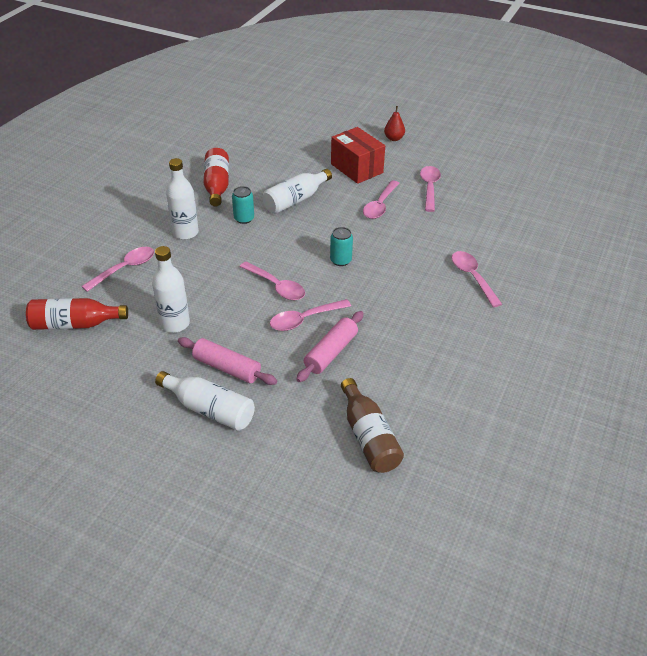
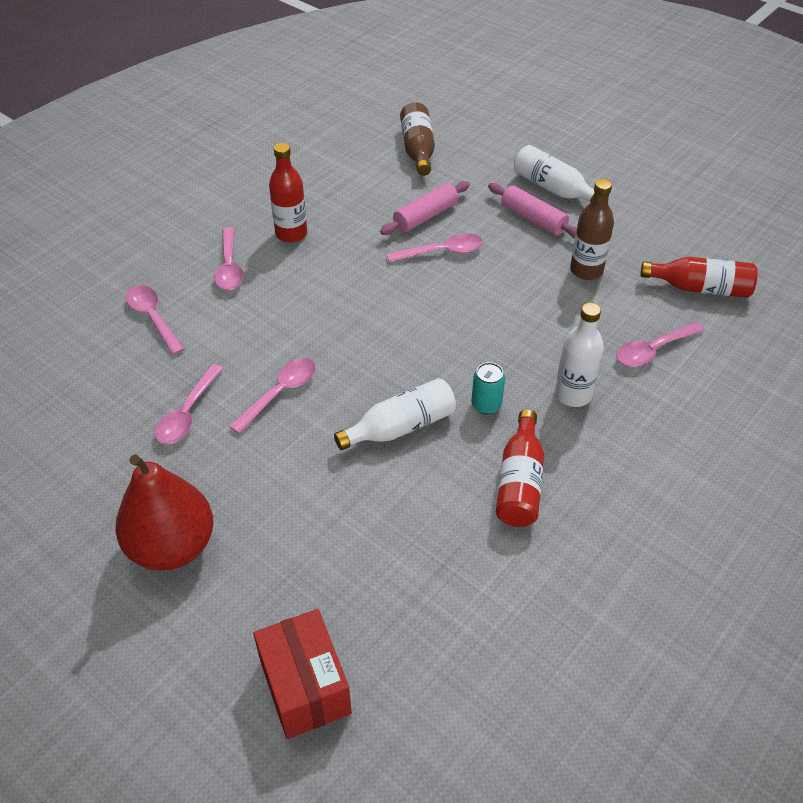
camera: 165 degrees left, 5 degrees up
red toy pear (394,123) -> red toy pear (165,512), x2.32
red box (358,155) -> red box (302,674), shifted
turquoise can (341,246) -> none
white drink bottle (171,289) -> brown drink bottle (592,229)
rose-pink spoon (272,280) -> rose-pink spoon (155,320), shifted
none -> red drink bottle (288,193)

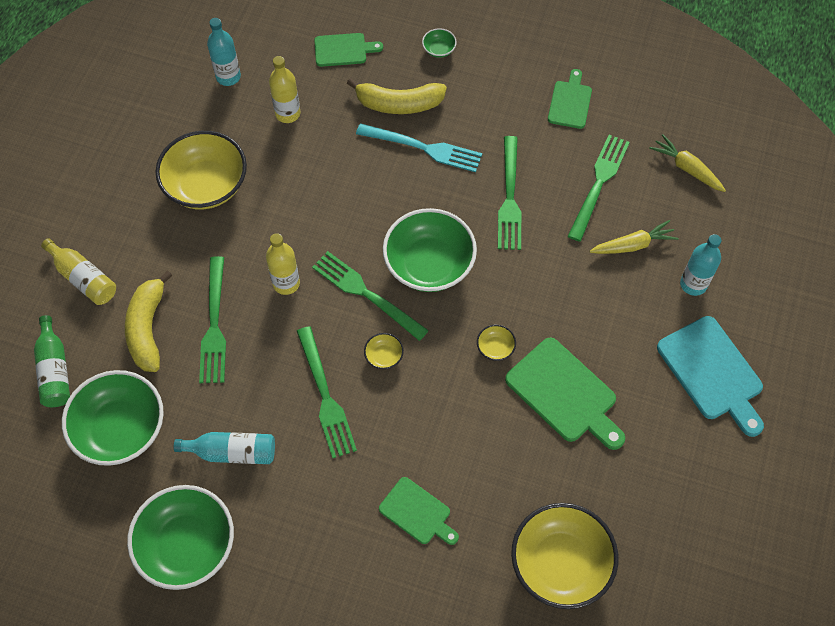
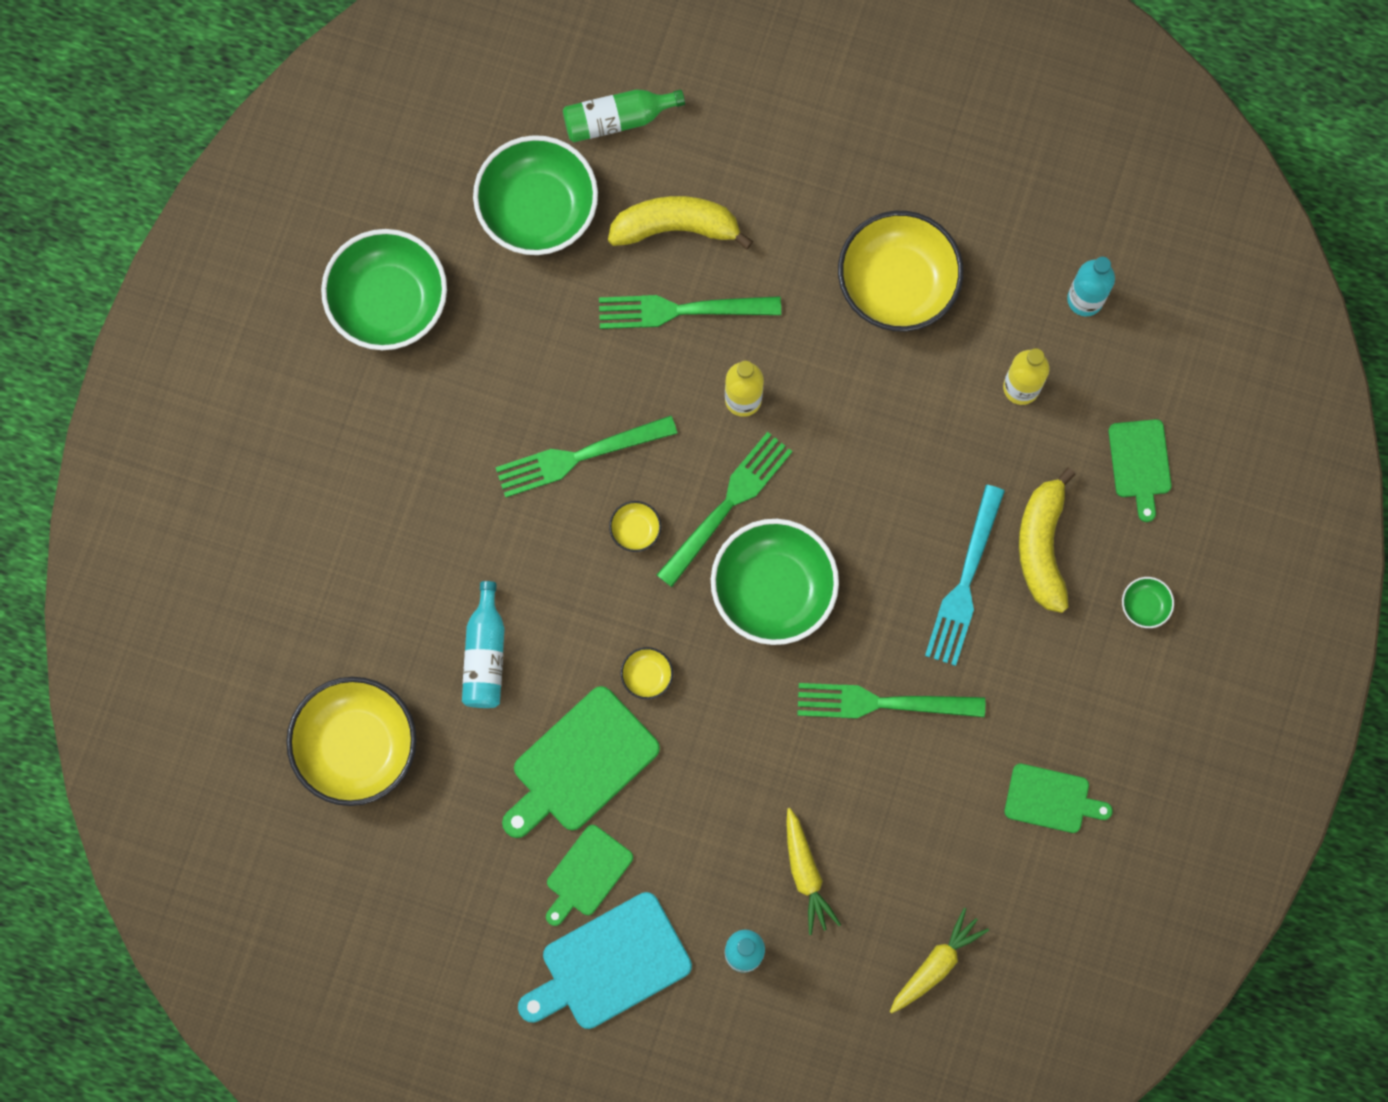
camera: 90 degrees right, 15 degrees up
leaf-green table fork (599,188) -> none
bright yellow drink bottle (78,271) -> none
turquoise drink bottle (224,448) -> turquoise drink bottle (483,644), shifted
leaf-green cutting board (419,511) -> leaf-green cutting board (589,875), shifted

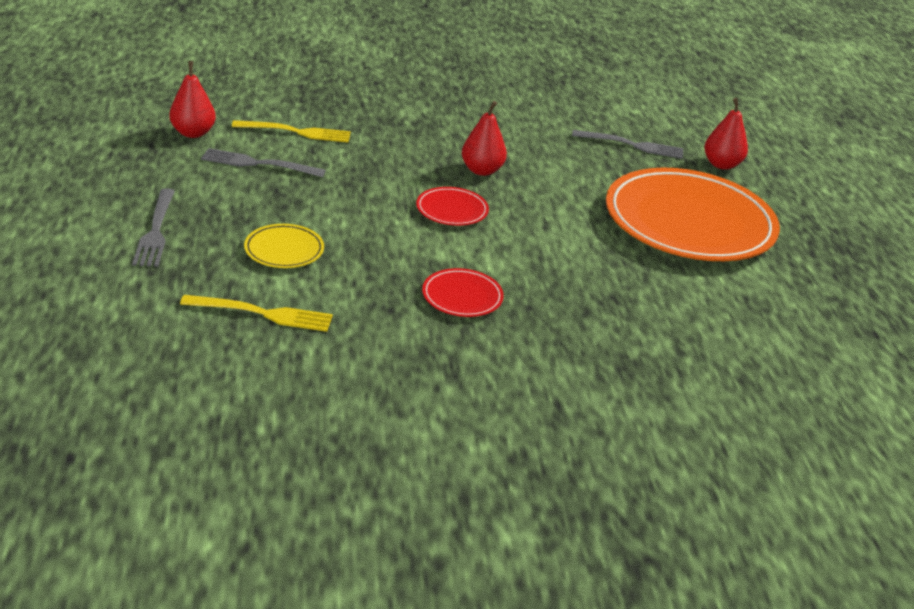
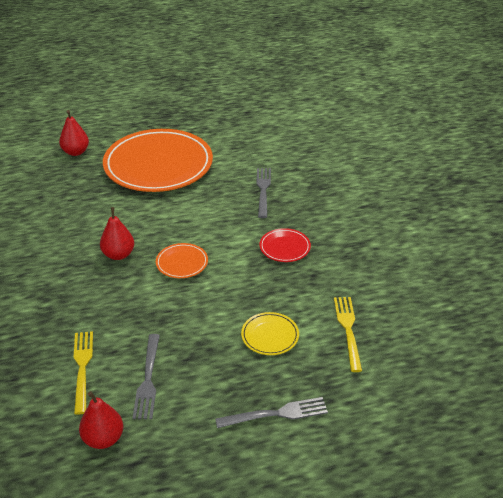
camera: 95 degrees left, 5 degrees up
gray table fork (627,144) -> gray table fork (263,193), shifted
red dinner plate (452,206) -> orange dinner plate (182,260)

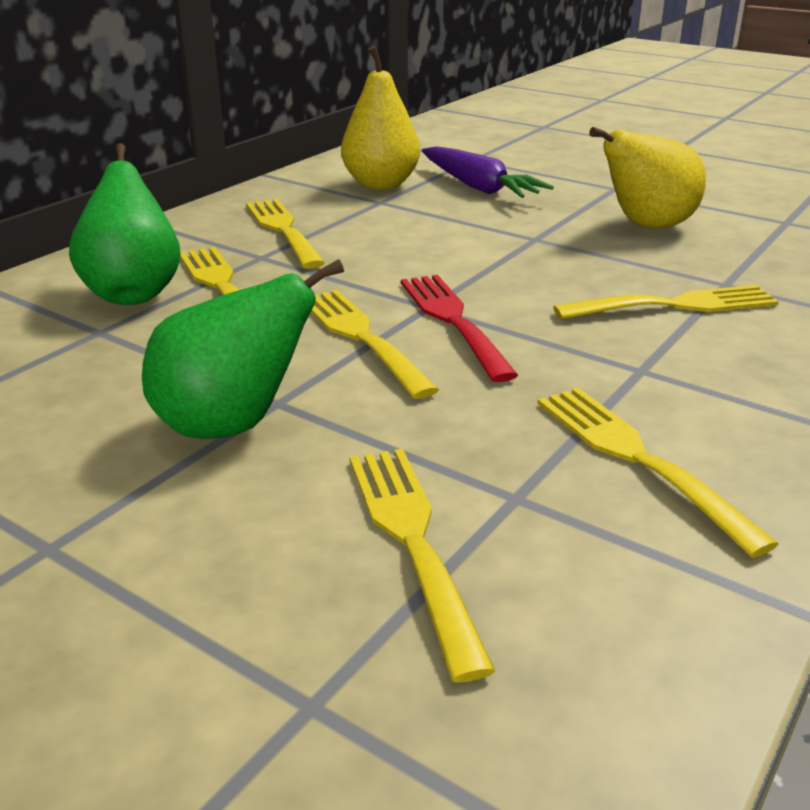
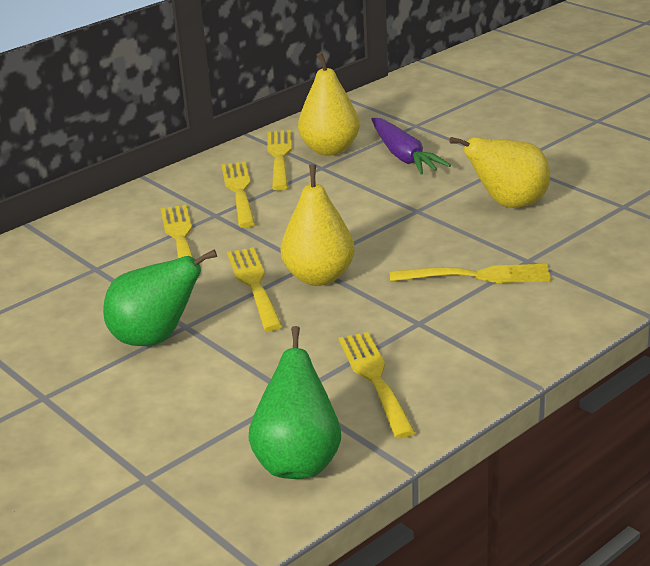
camera: 15 degrees right, 0 degrees up
leaf-green toy pear (125,224) -> leaf-green toy pear (295,402), shifted
red table fork (459,328) -> bright yellow toy pear (318,225)
bright yellow table fork (422,565) -> bright yellow table fork (279,160), shifted

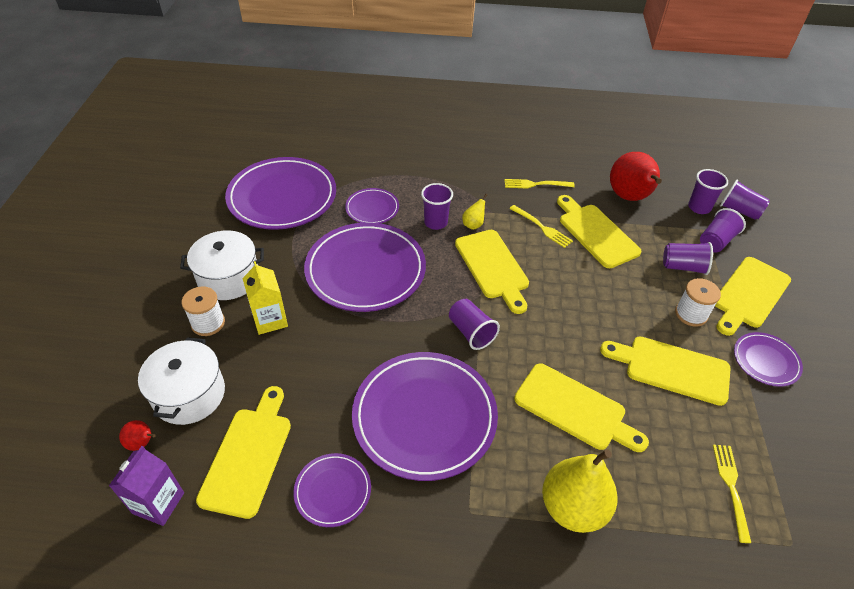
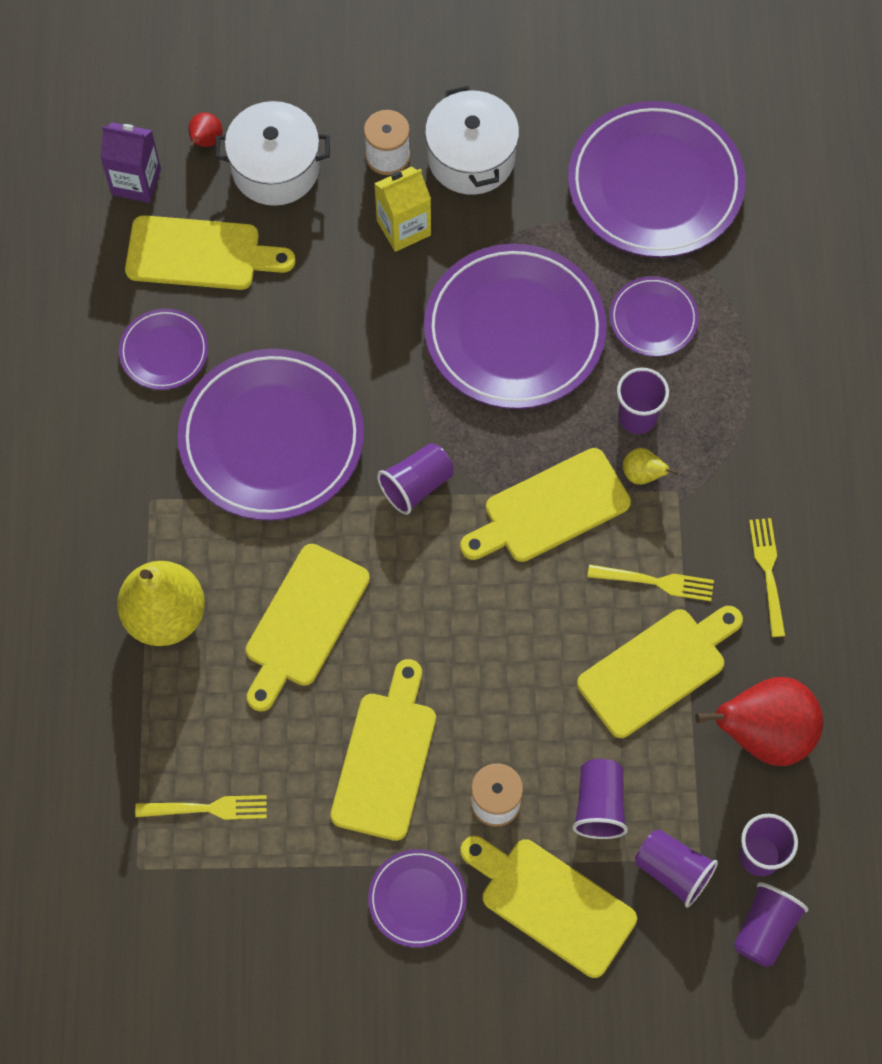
camera: 85 degrees right, 20 degrees up
bright yellow table fork (541,226) -> bright yellow table fork (650,583), 120 degrees counterclockwise

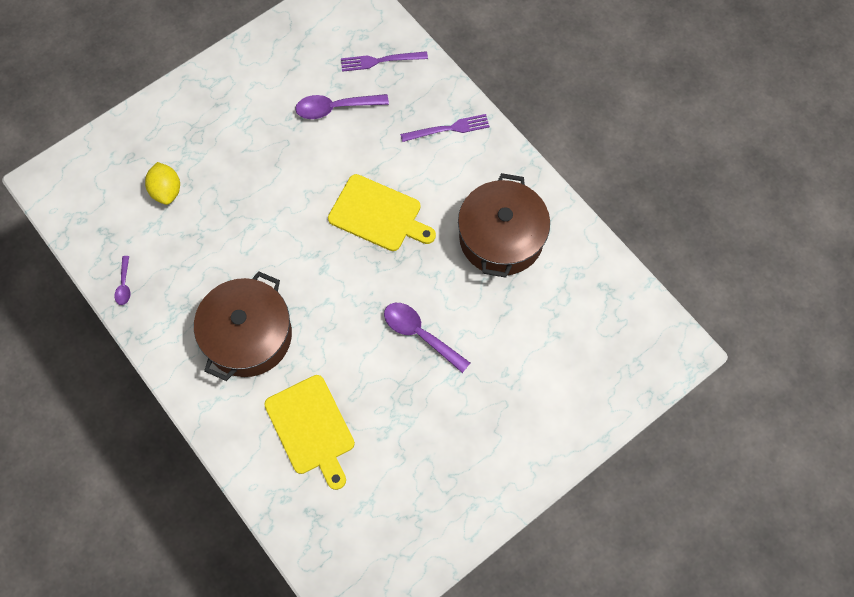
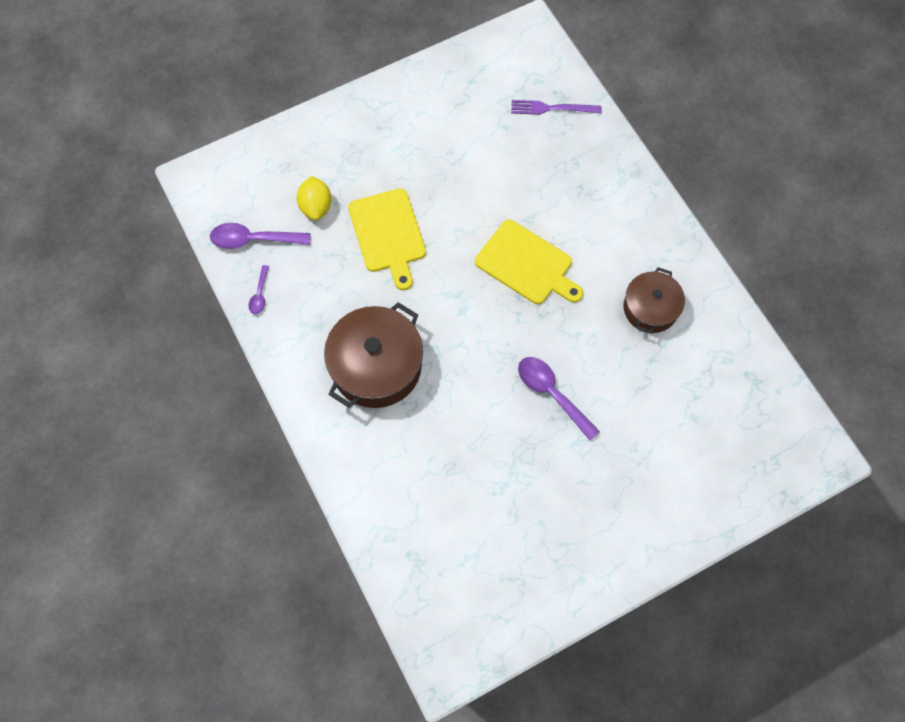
camera: 10 degrees right, 0 degrees up
royal purple spoon (342,106) -> royal purple spoon (260,236), shifted
royal purple table fork (445,128) -> none
brown stockpot (504,225) -> brown stockpot (654,300), x0.62
bright yellow cutting board (309,432) -> bright yellow cutting board (387,239), shifted

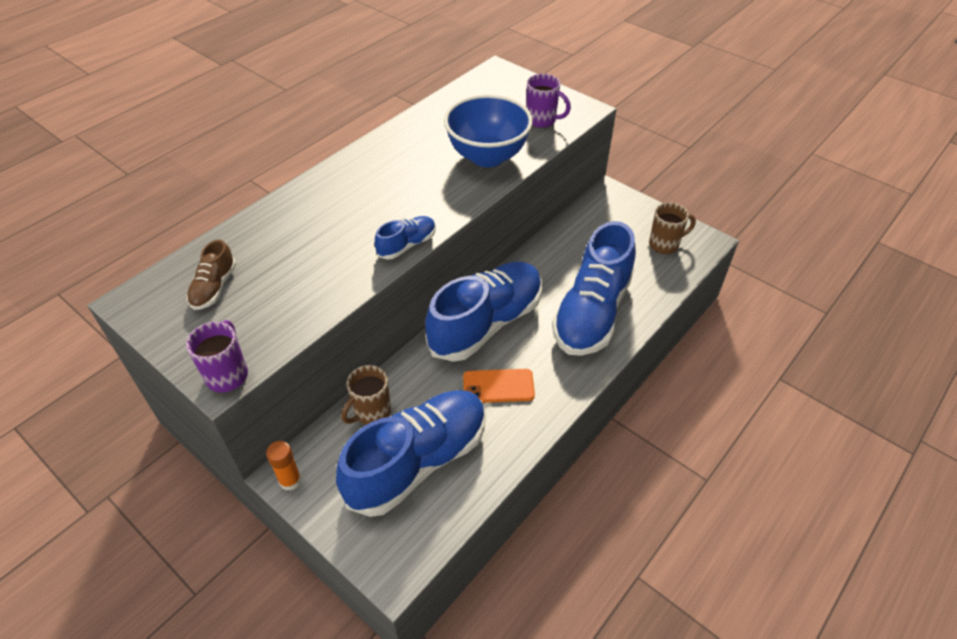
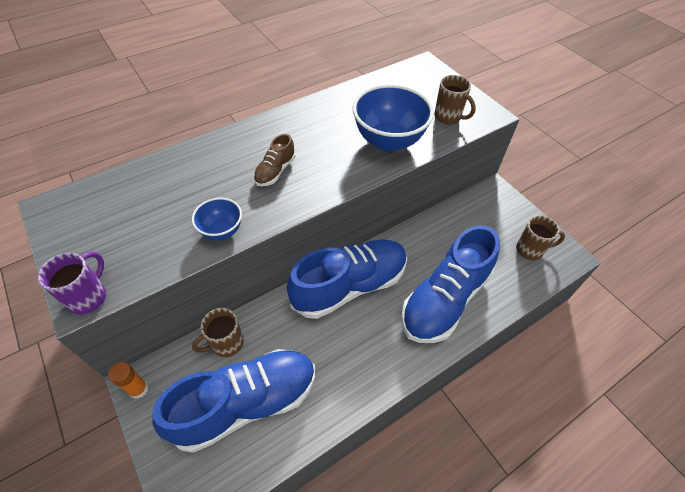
camera: 15 degrees right, 5 degrees up
royal purple coffee mug (548,101) -> brown coffee mug (455,99)
royal blue sneaker (405,238) -> none
brown sneaker (211,275) -> brown sneaker (274,160), shifted
orange mobile phone (499,386) -> none
none -> royal blue serving bowl (217,219)

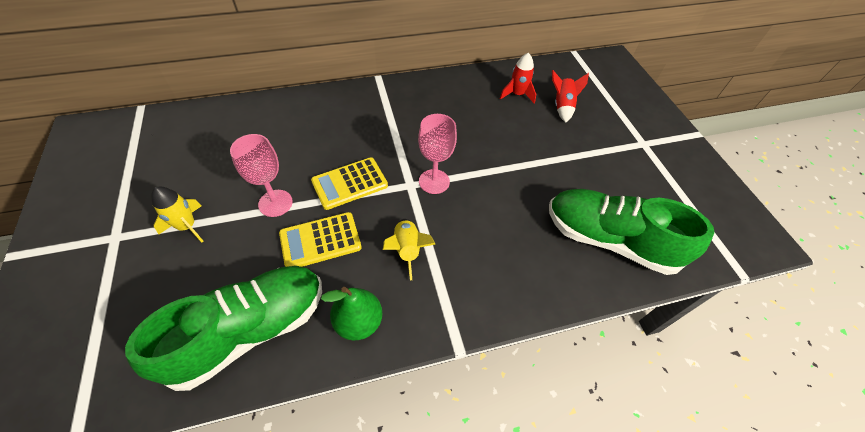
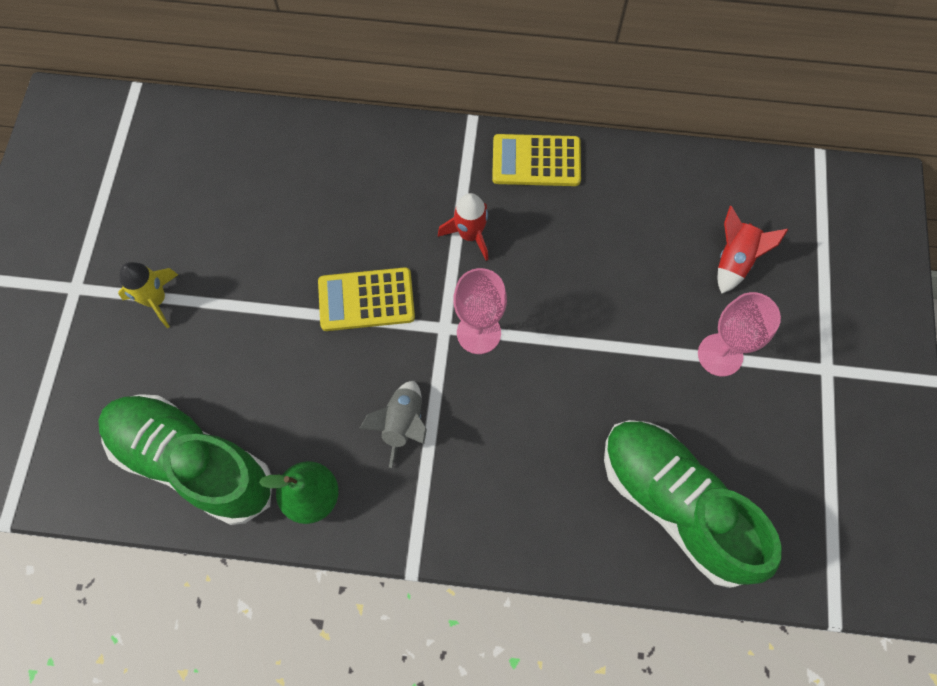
camera: 25 degrees right, 15 degrees up
red spaceship (518,78) -> red spaceship (463,227), shifted
rose-pink chalice (261,175) -> rose-pink chalice (739,334), shifted
bright yellow calculator (320,239) -> bright yellow calculator (536,160), shifted
bright yellow spaceship (409,249) -> gray spaceship (393,424)
leaf-green sneaker (223,328) -> leaf-green sneaker (185,459), 135 degrees counterclockwise

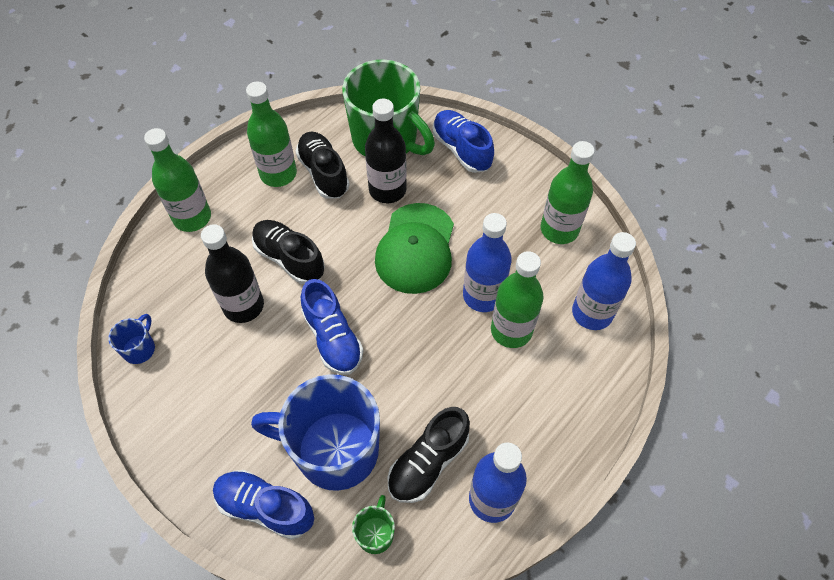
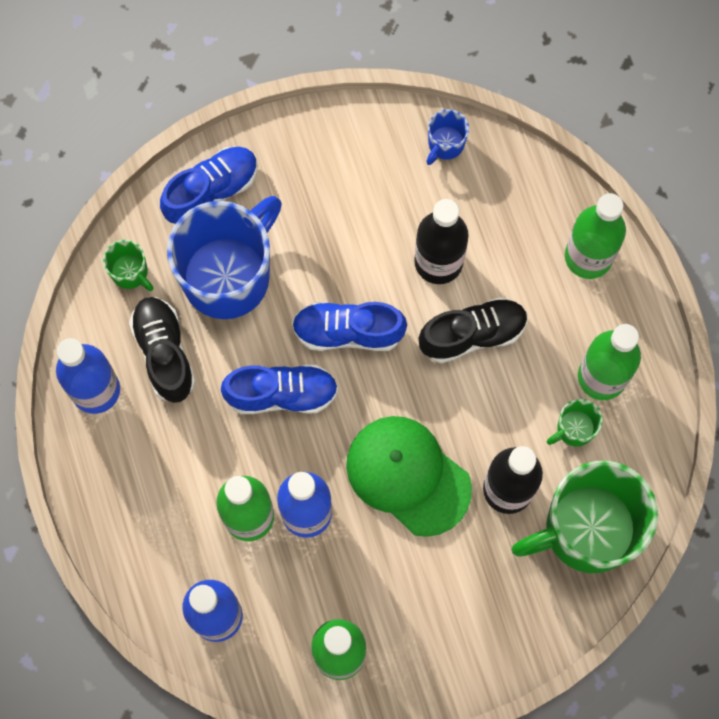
camera: 120 degrees right, 15 degrees up
royal blue sneaker (463,141) -> royal blue sneaker (279,389), shifted
jet-black sneaker (322,165) -> leaf-green coffee mug (575,422)
royal blue coffee mug (131,339) -> royal blue coffee mug (447,137), 75 degrees clockwise

